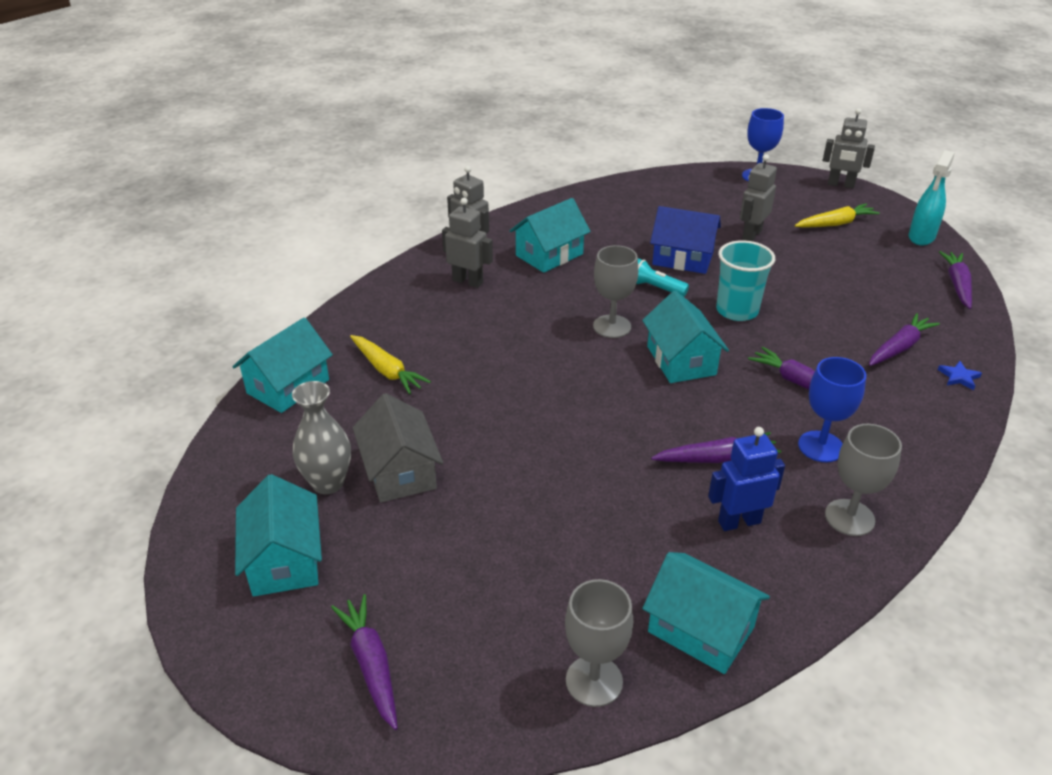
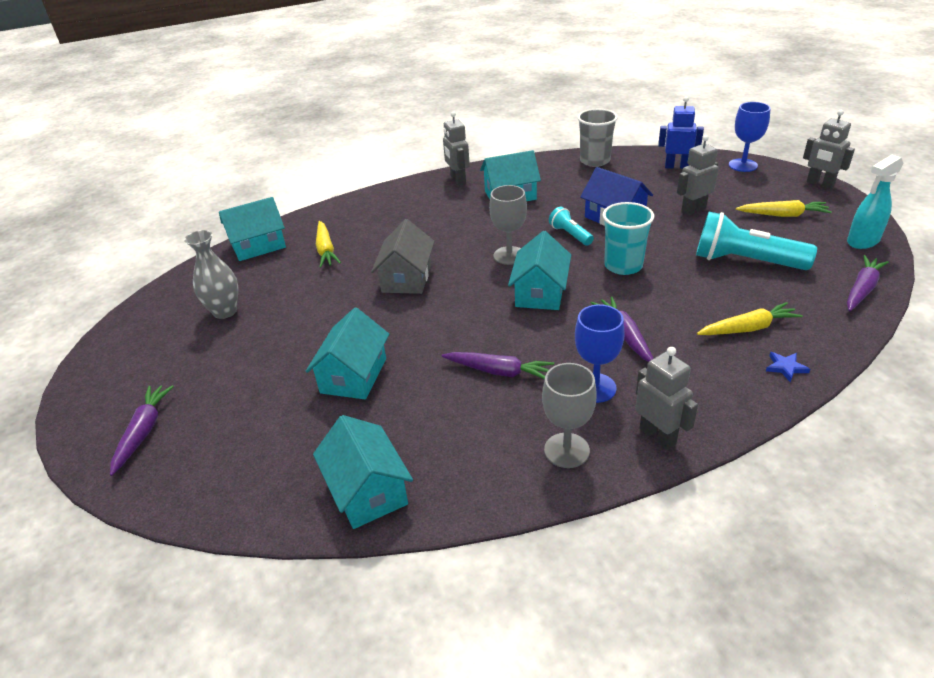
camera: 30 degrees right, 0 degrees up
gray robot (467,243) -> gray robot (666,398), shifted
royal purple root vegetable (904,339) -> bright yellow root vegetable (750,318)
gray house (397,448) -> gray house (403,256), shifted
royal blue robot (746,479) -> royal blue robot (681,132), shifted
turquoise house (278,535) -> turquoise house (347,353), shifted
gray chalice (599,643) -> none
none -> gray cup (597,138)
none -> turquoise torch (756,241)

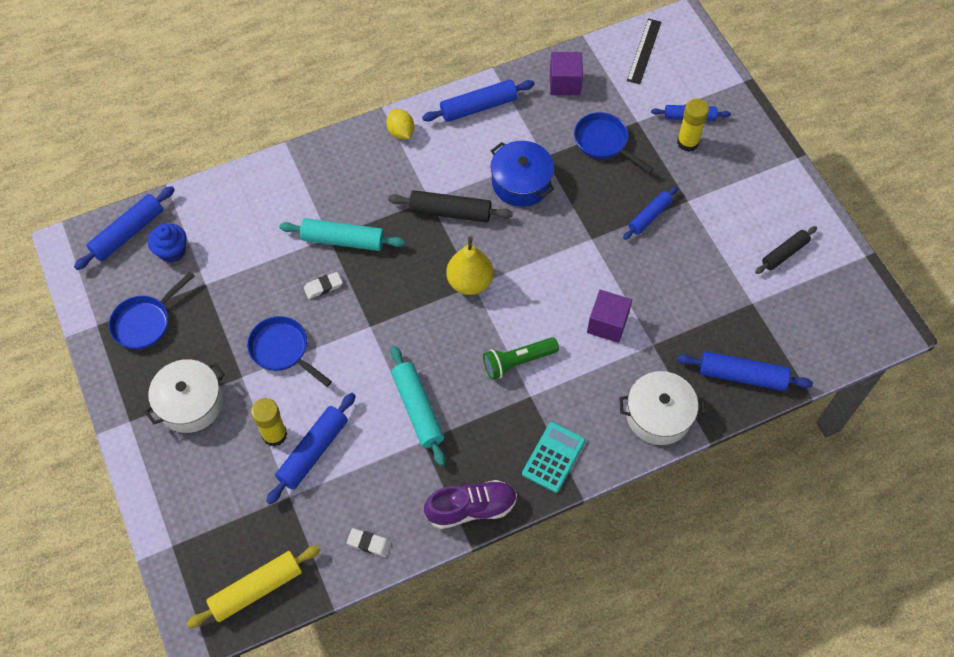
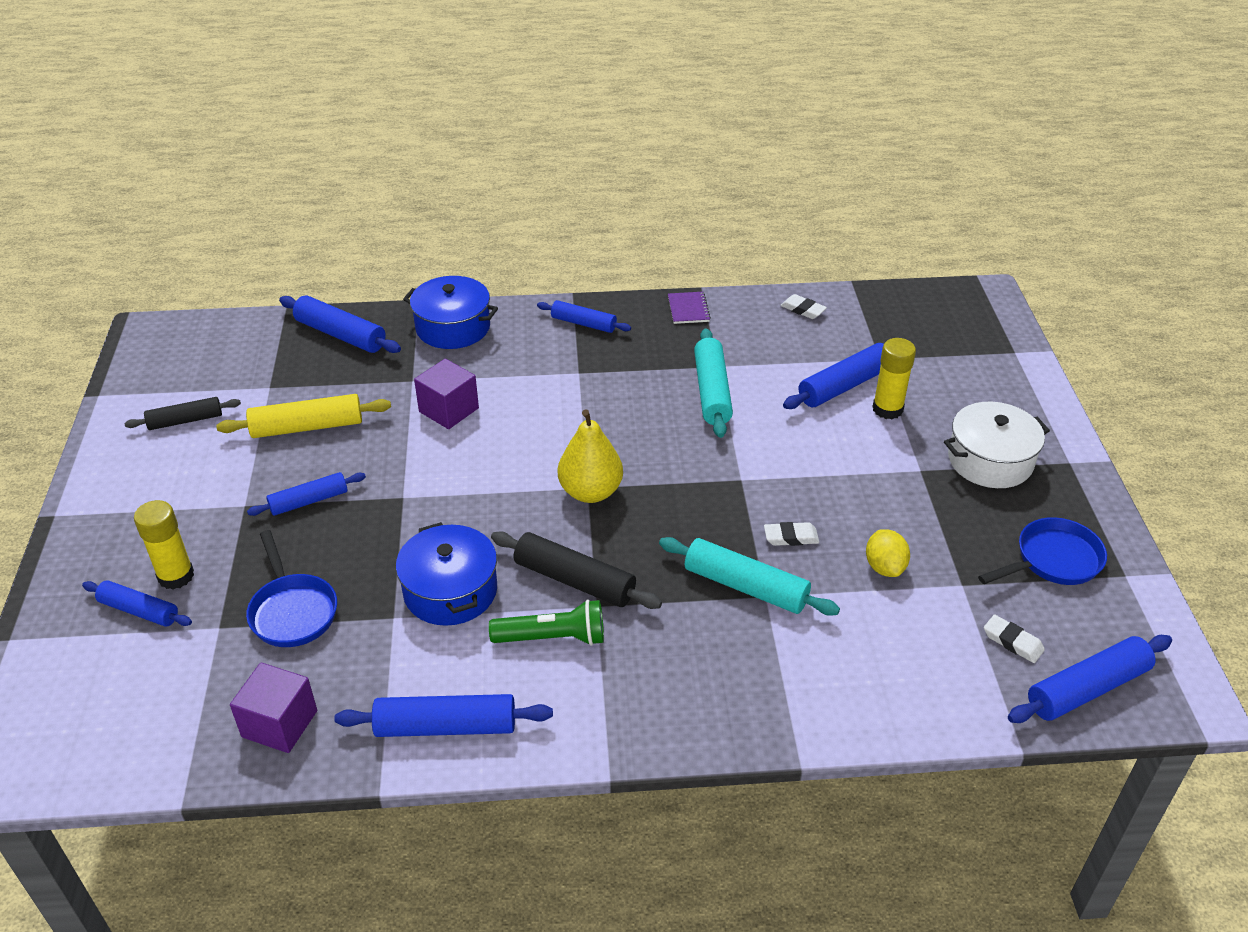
camera: 160 degrees left, 20 degrees down
jet-black straightedge (644,51) -> none
bright yellow toy lemon (400,124) -> bright yellow toy lemon (888,553), shifted
royal blue muffin (167,243) -> white gum eraser (1014,638)
royal blue pan (289,351) -> none
leaf-green torch (521,359) -> leaf-green torch (546,622), shifted
white stockpot (662,408) -> royal blue stockpot (450,312)
turquoise calculator (553,457) -> royal blue rolling pin (584,316)
royal purple sneaker (470,504) -> royal purple notepad (689,308)
bright yellow rolling pin (253,586) -> bright yellow rolling pin (303,416), shifted

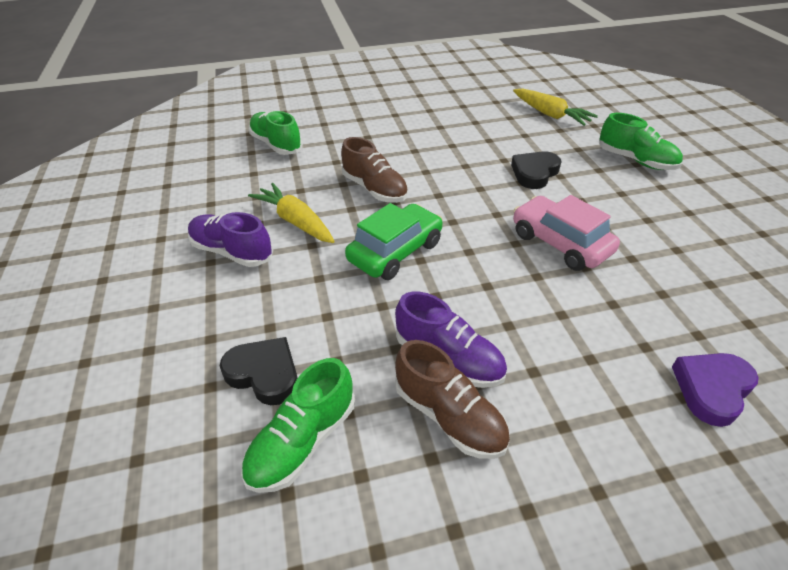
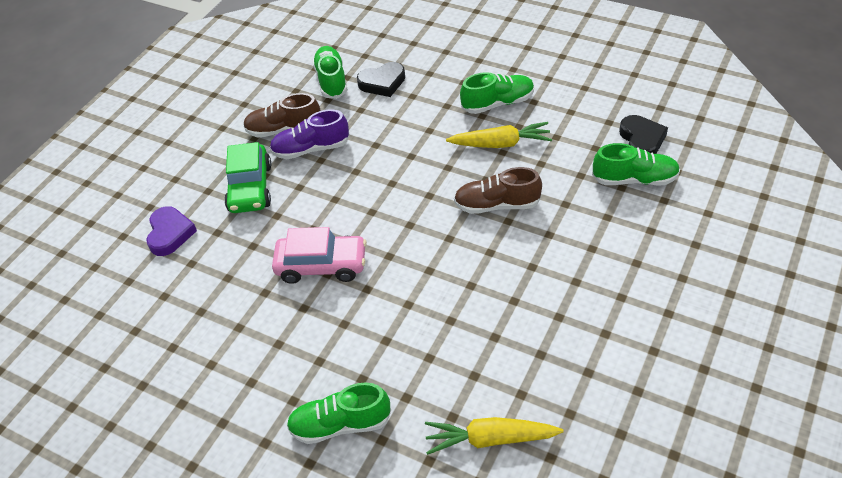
camera: 135 degrees right, 5 degrees up
jet-black love heart (536,170) -> jet-black love heart (643,134), shifted
leaf-green car (394,241) -> leaf-green car (247,177), shifted
royal purple sneaker (230,239) -> leaf-green sneaker (497,93)

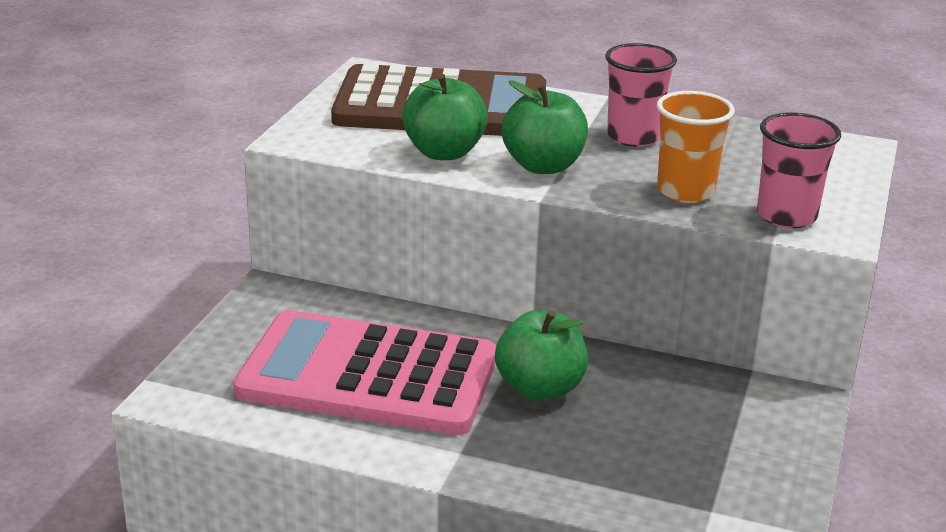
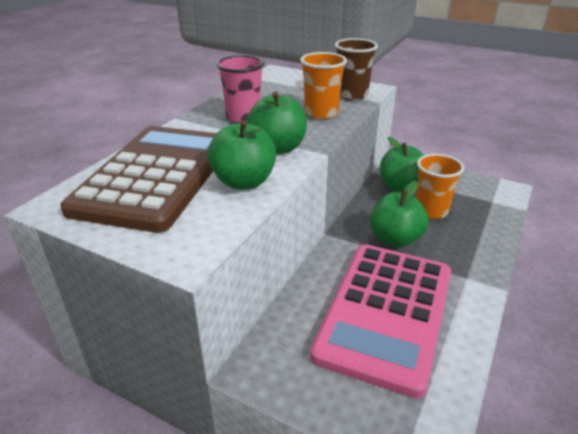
camera: 80 degrees left, 5 degrees up
rose-pink cup (799,170) -> brown cup (356,69)
none -> leaf-green apple fruit (402,164)
none -> orange cup (440,186)

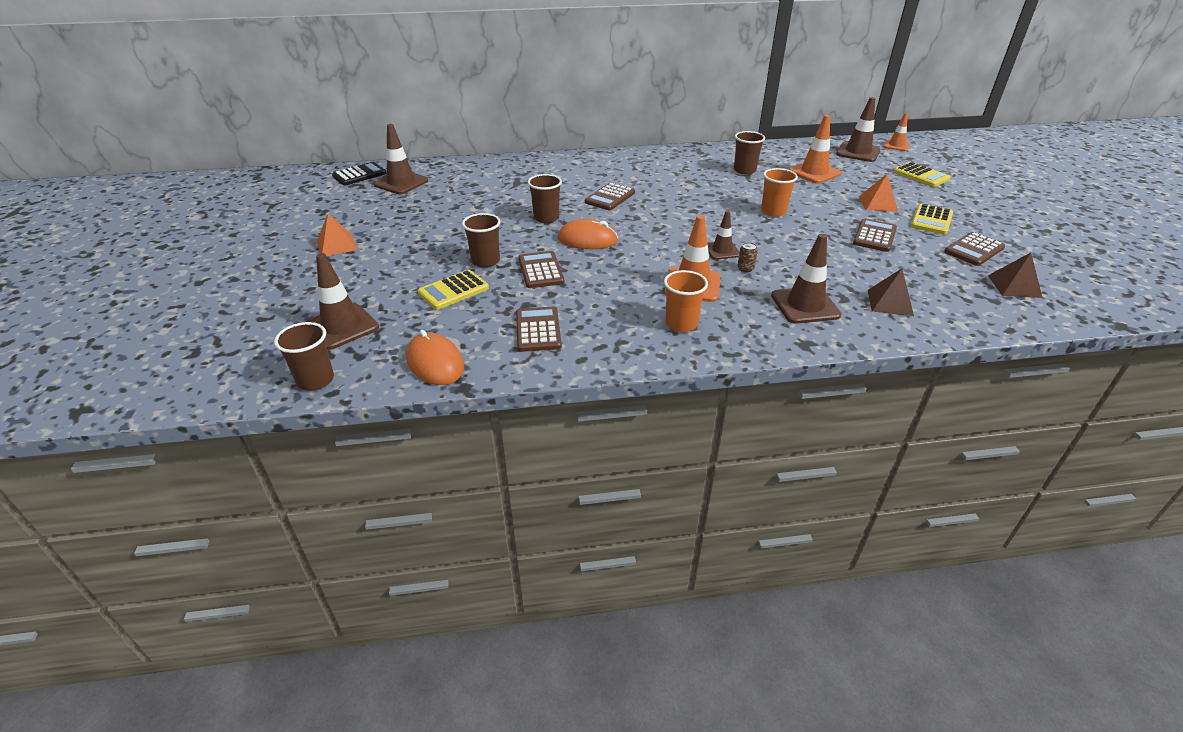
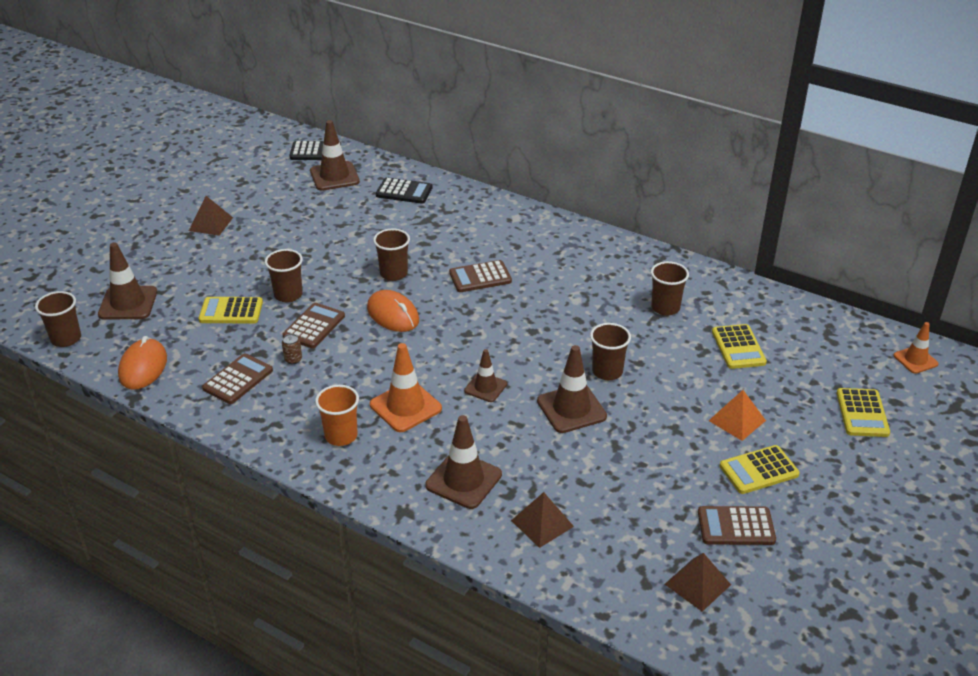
camera: 40 degrees right, 0 degrees up
brown traffic cone (858,129) -> brown traffic cone (572,389), shifted
orange traffic cone (815,149) -> bright yellow calculator (739,346)
orange cup (779,192) -> brown cup (610,351)
orange pyramid (337,234) -> brown pyramid (211,216)
brown calculator (875,235) -> none
brown can (747,257) -> brown can (292,349), shifted
none -> jet-black calculator (404,190)

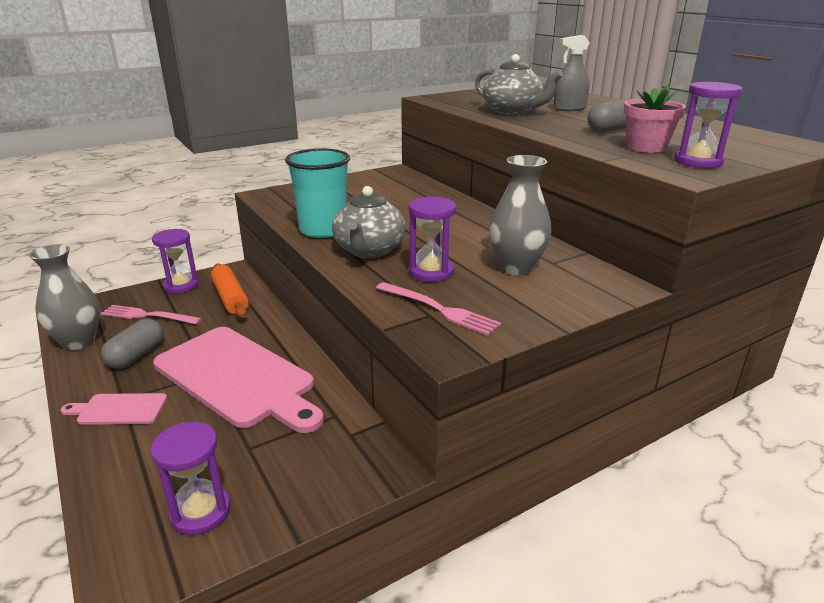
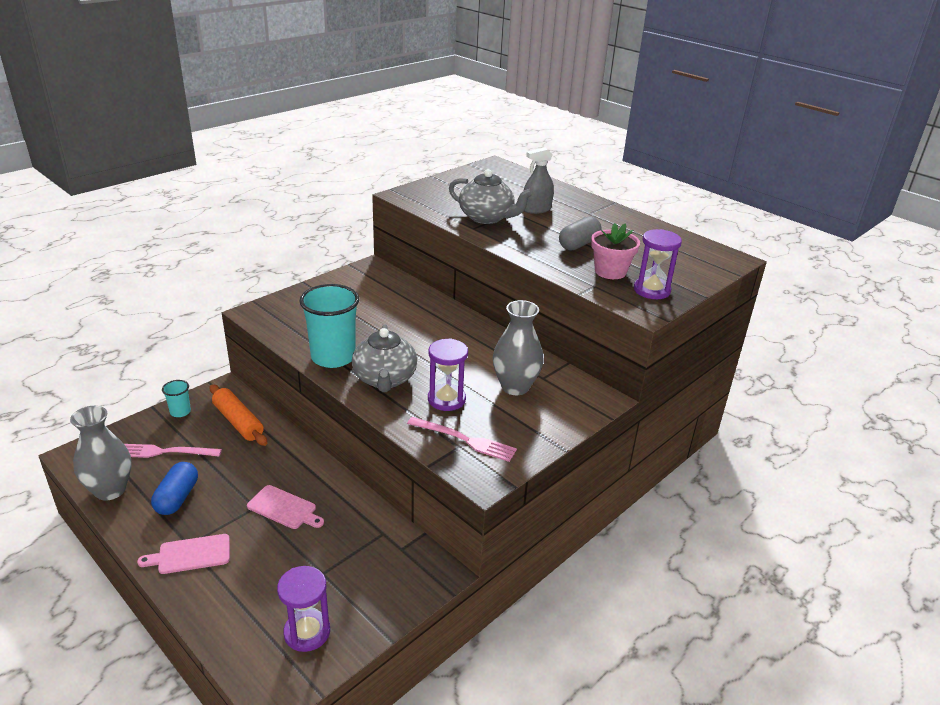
camera: 15 degrees left, 5 degrees up
royal purple sand timer (175,261) -> turquoise cup (176,398)
gray capsule (132,344) -> royal blue capsule (174,488)
rose-pink cutting board (238,380) -> rose-pink cutting board (285,507), x0.45

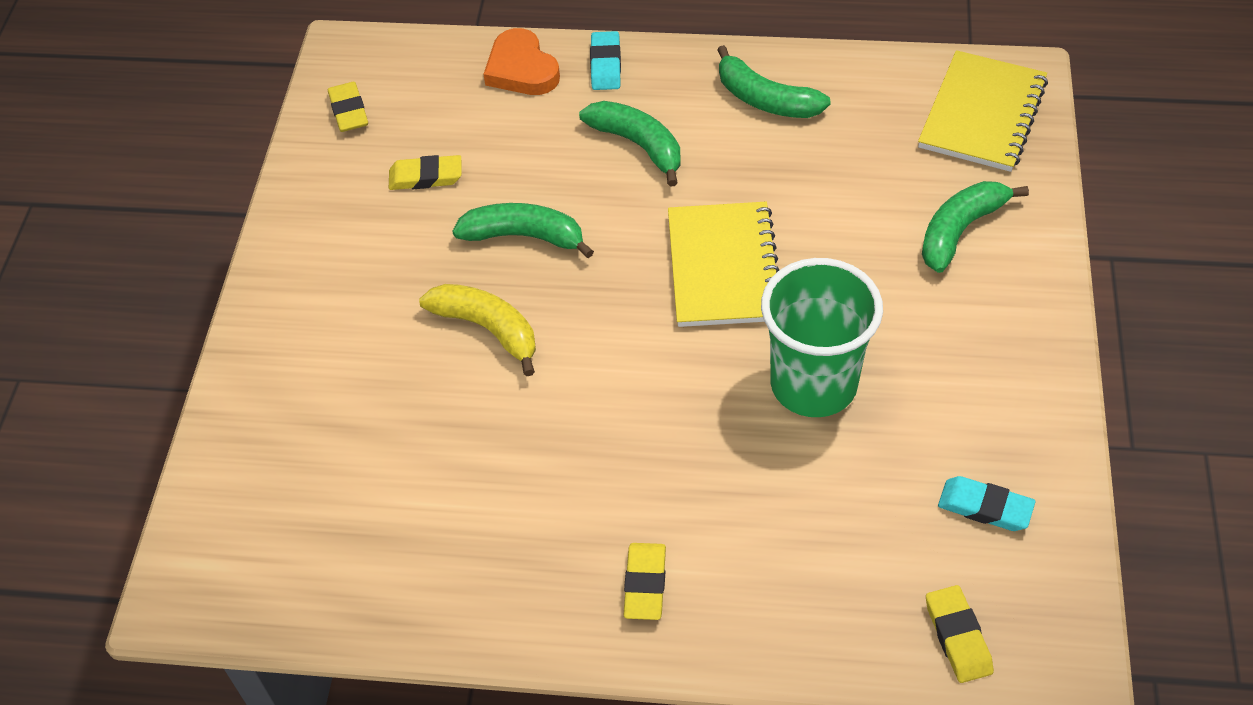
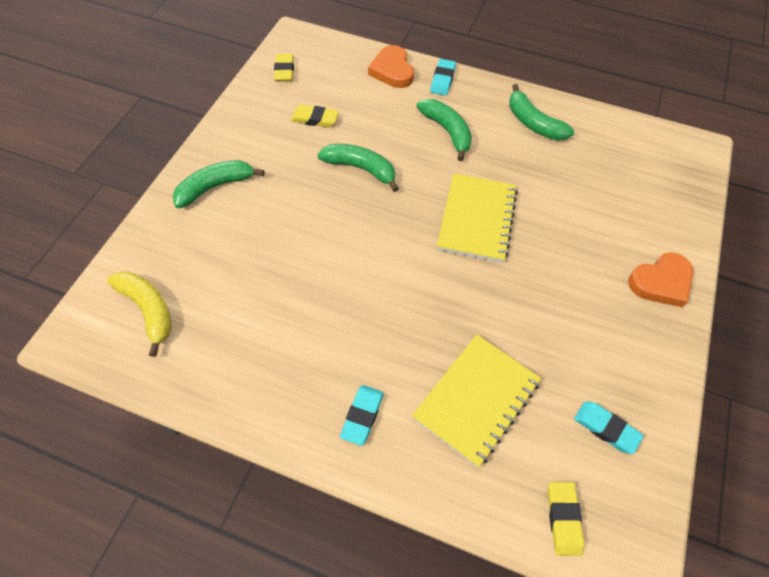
camera: 10 degrees right, 5 degrees up
bright yellow notepad (983,111) -> bright yellow notepad (476,401), shifted
leaf-green banana fruit (975,227) -> leaf-green banana fruit (218,184), shifted
leaf-green cup (822,337) -> none
bright yellow banana fruit (477,330) -> bright yellow banana fruit (139,314), shifted
bright yellow gum eraser (645,581) -> turquoise gum eraser (362,415)
none -> orange love heart (660,280)

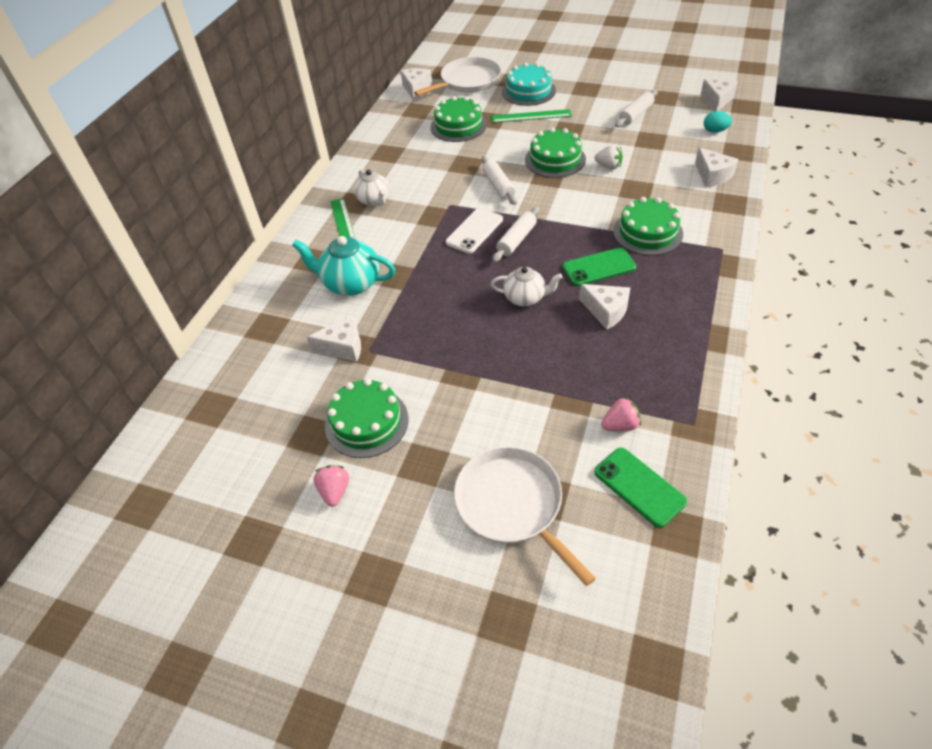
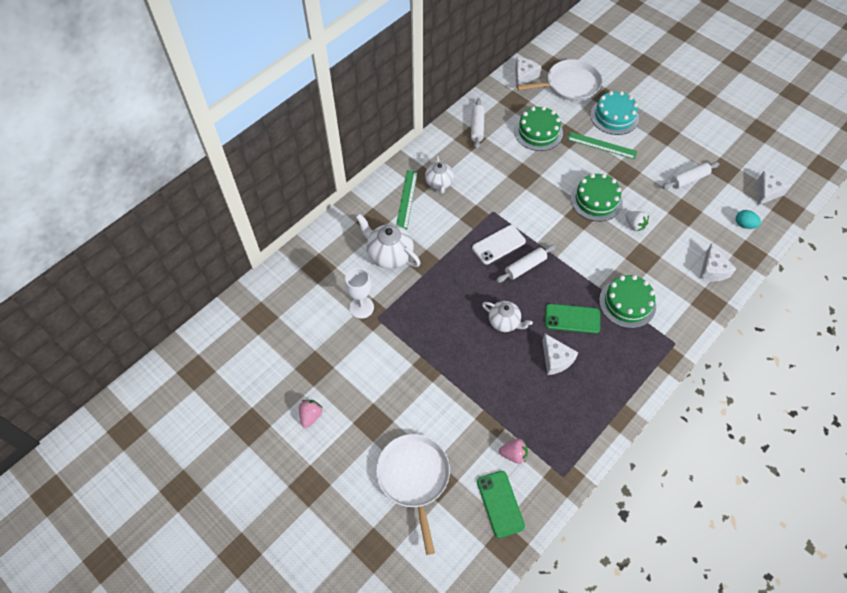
camera: 20 degrees right, 10 degrees up
white rolling pin (499,180) -> white rolling pin (478,123), shifted
turquoise china teapot (343,266) -> white china teapot (388,241)
white cheese wedge (334,338) -> white chalice (359,293)
leaf-green gateau (367,418) -> none

